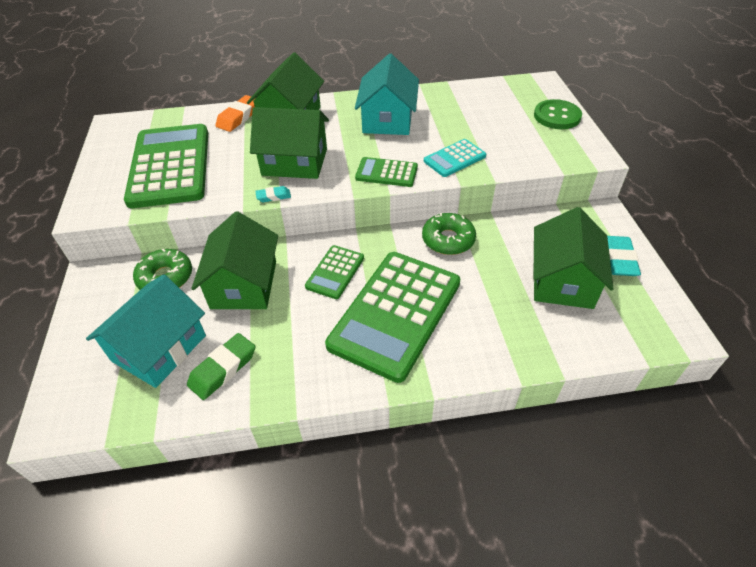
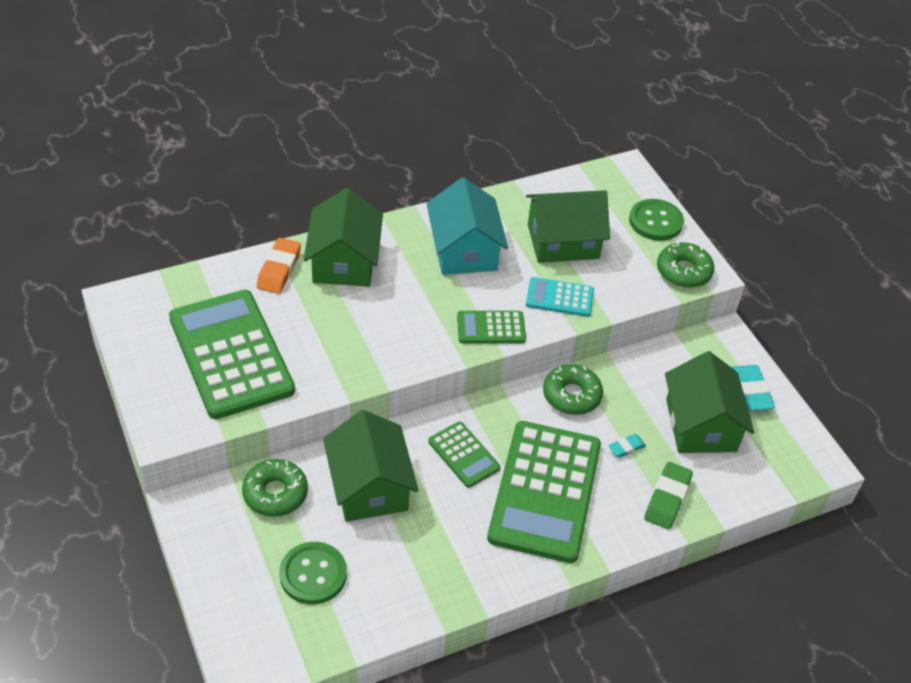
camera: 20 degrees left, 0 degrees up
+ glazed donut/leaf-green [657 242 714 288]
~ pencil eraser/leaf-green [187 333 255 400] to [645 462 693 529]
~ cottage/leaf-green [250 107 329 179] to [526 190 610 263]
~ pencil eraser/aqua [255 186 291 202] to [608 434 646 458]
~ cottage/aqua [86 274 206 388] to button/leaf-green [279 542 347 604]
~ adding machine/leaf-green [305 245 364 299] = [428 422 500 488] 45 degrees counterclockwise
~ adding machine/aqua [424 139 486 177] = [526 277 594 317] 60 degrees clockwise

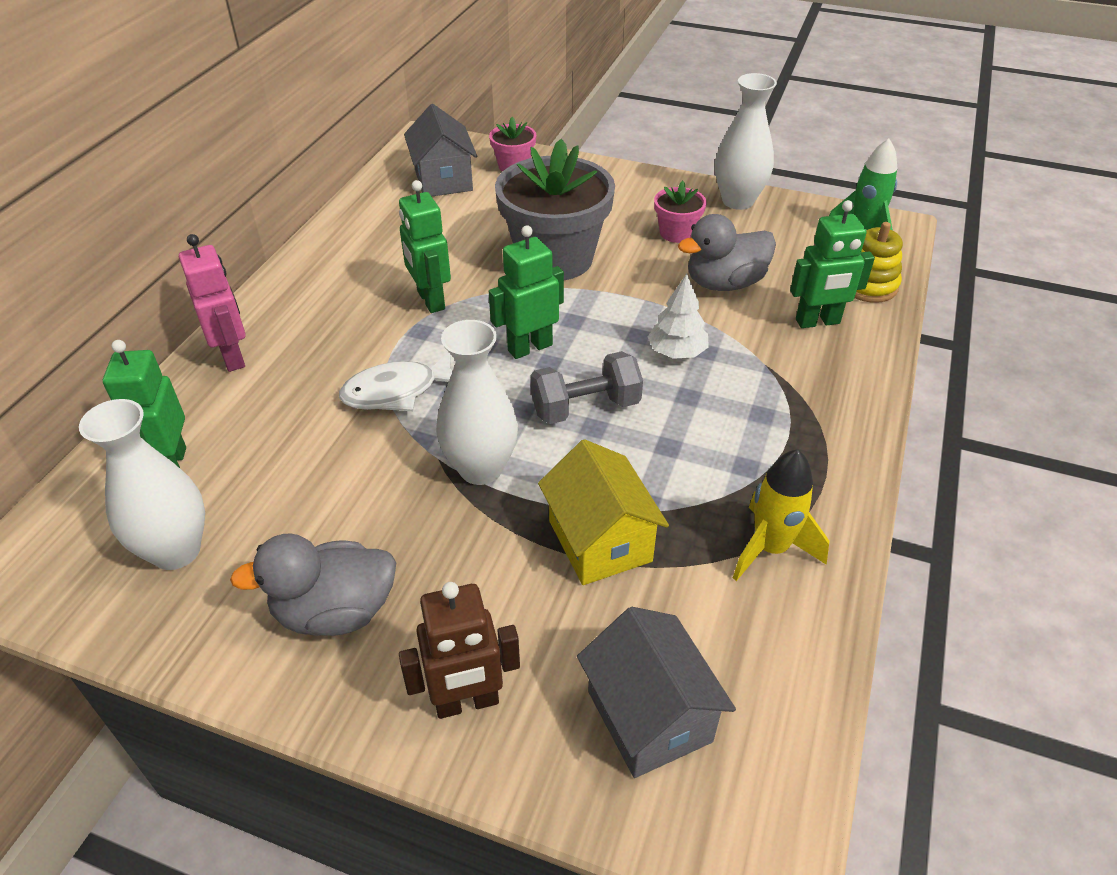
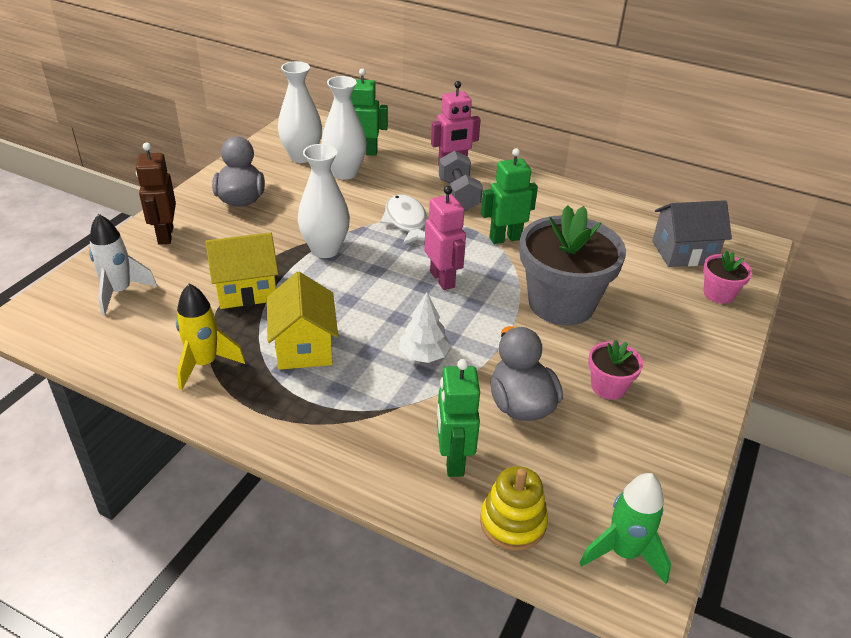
camera: 95 degrees right, 5 degrees down
+ cottage/yellow [267 272 338 370]
~ hand weight/ash-grey [531 351 643 424] to [439 150 483 211]
~ tall vase/snow-white [715 73 777 210] to [321 76 367 180]
~ cottage/ash-grey [577 607 736 778] to rocket/snow-white [89 214 157 315]
~ robot figure/leaf-green [489 226 564 359] to robot figure/rosy [424 186 466 290]

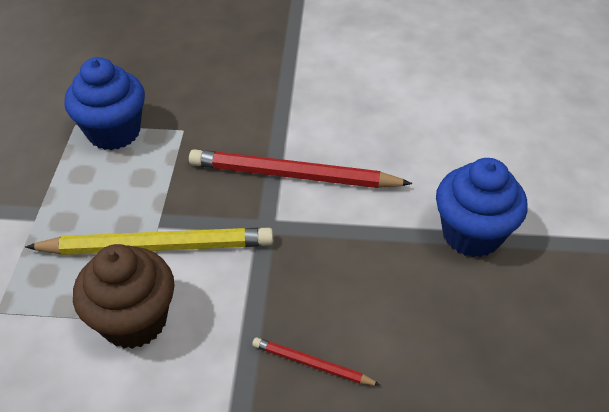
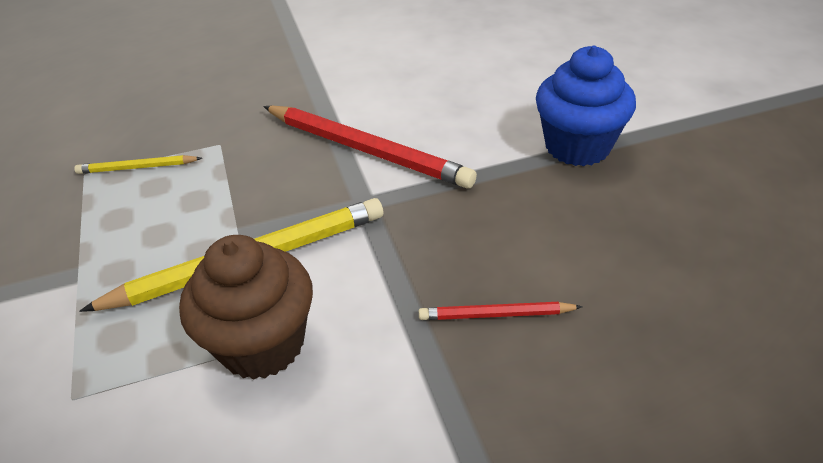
camera: 20 degrees left, 5 degrees down
~ cupcake/royal blue [64 57 145 150] to wooden pencil/yellow [74 155 202 174]
~ wooden pencil/crimson [189 149 413 188] = [263 105 477 189] 135 degrees counterclockwise

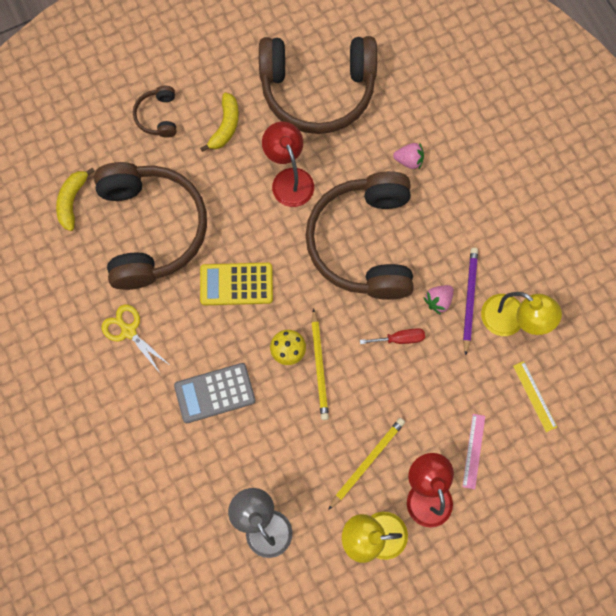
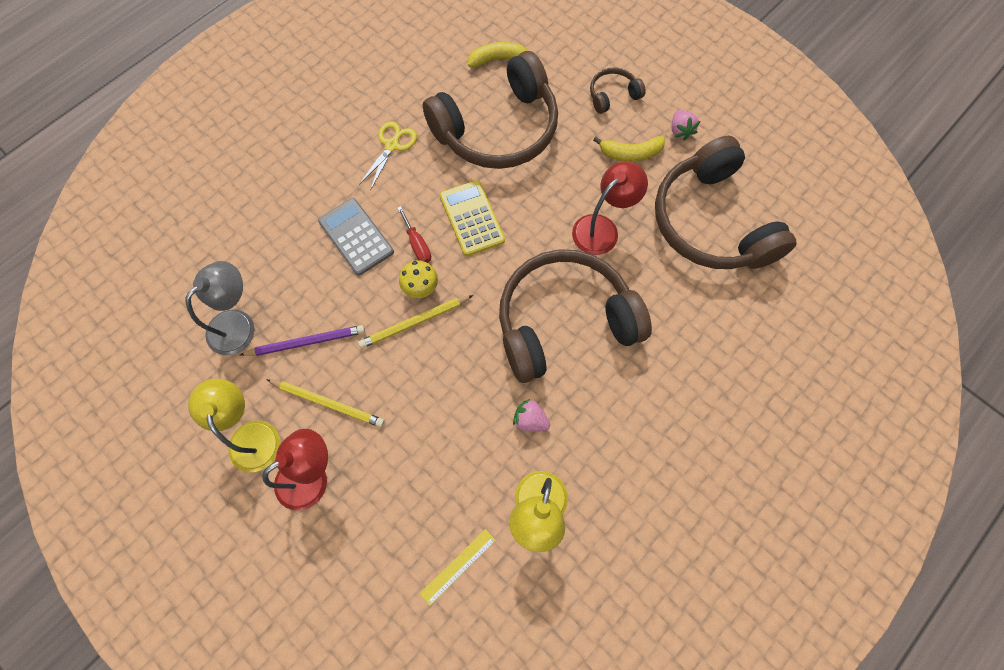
camera: 70 degrees right, 5 degrees down
- measuring stick/rosy [462 414 485 489]
~ hand screwdriver/crimson [360 328 425 344] to [397 206 431 263]
~ toy strawberry/rosy [393 142 424 169] to [672 110 700 141]
~ wooden pencil/violet [463 248 478 356] to [240 325 365 356]

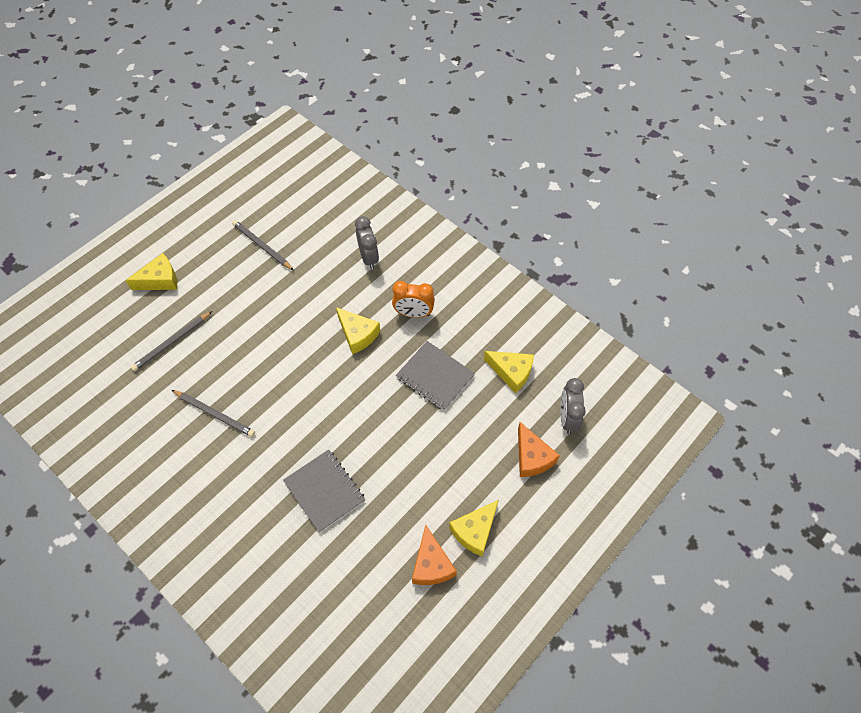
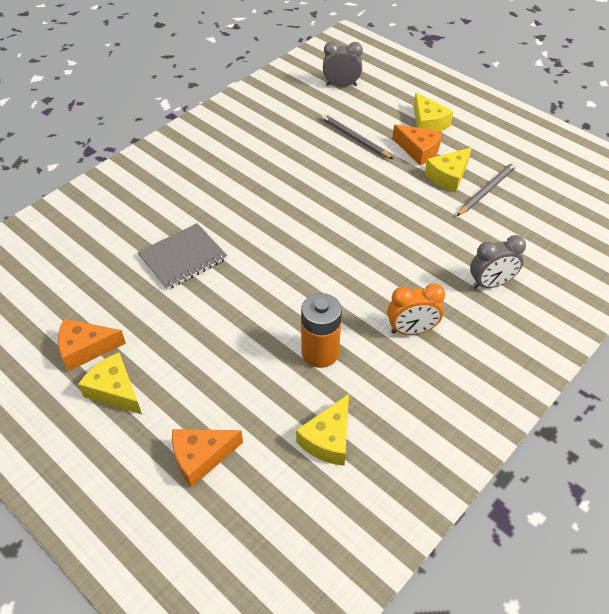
camera: 90 degrees right, 10 degrees down
- wooden pencil/ash-grey [172 390 255 437]
+ piece of cheese/orange [393 125 442 166]
~ piece of cheese/yellow [336 307 380 354] to [425 148 471 192]
~ clock/ash-grey [561 378 586 434] to [323 41 363 86]
~ exercise book/ash-grey [396 341 475 411] to battery/orange [301 293 342 368]
~ clock/orange [392 281 435 318] = [388 283 445 335] 105 degrees counterclockwise

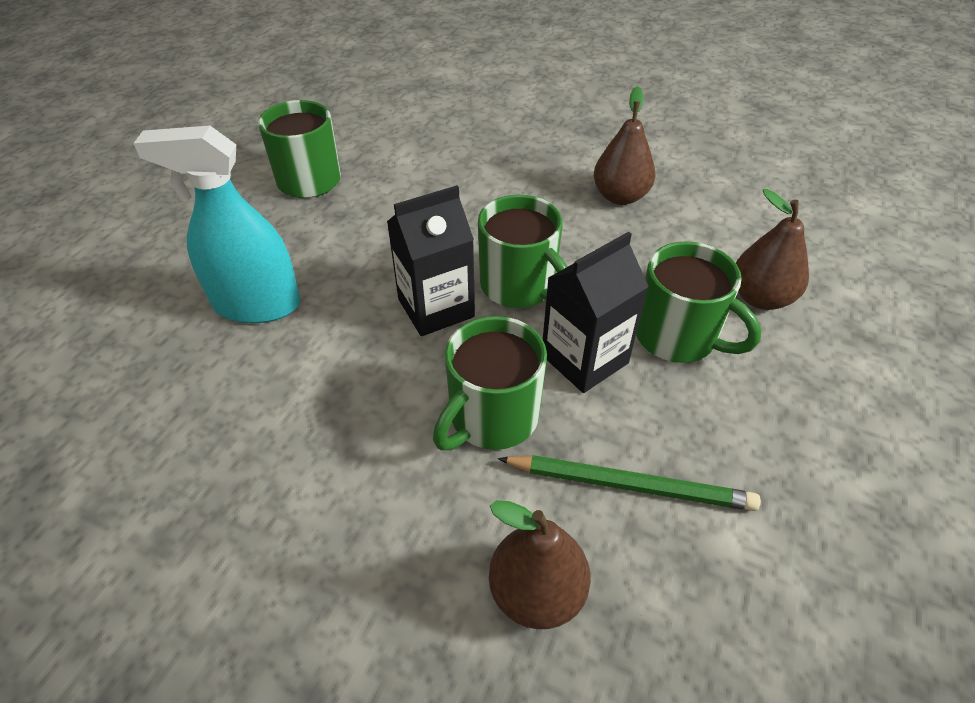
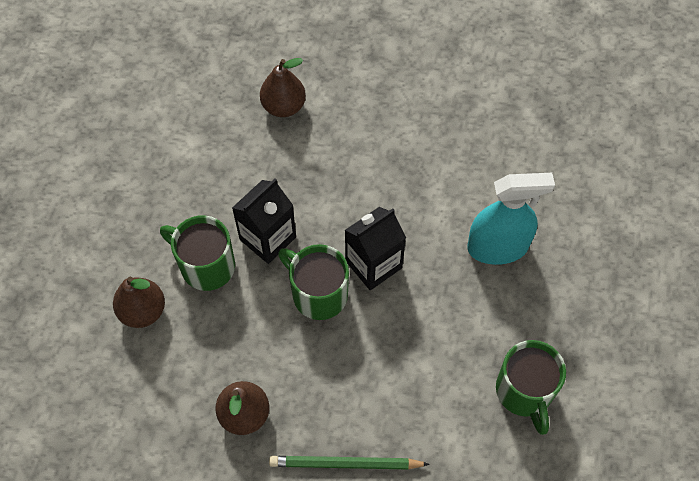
camera: 170 degrees right, 15 degrees up
- mug/leaf-green [433 316 547 450]
~ wooden pencil/leaf-green [498 455 761 511] to [269 456 430 469]

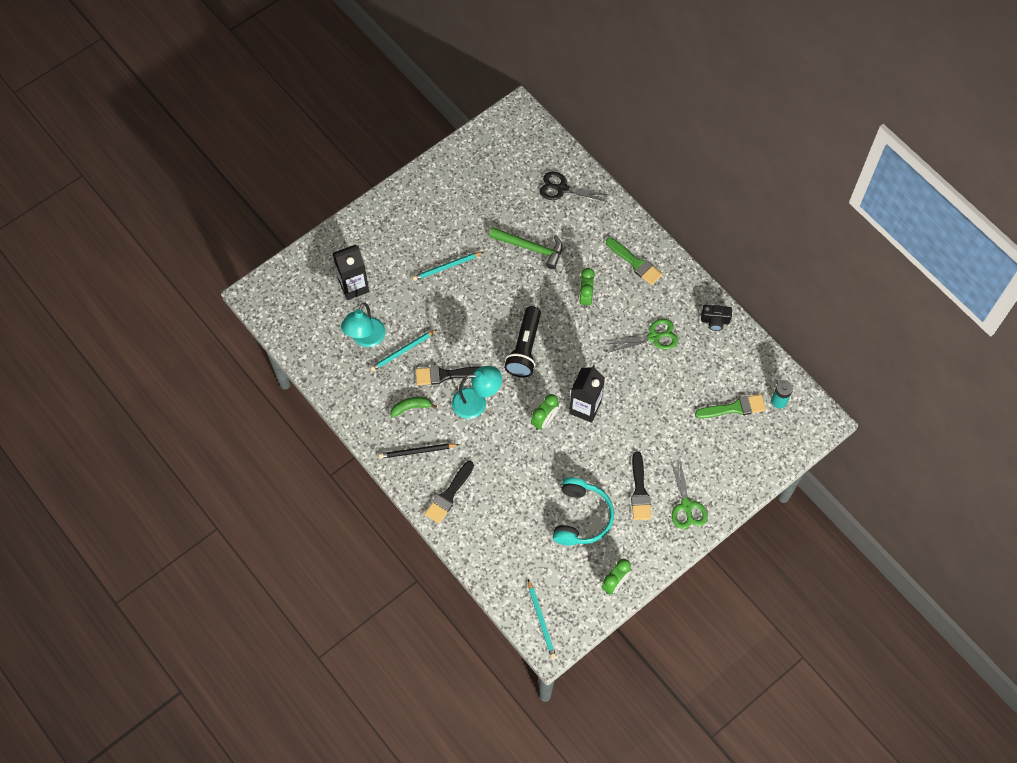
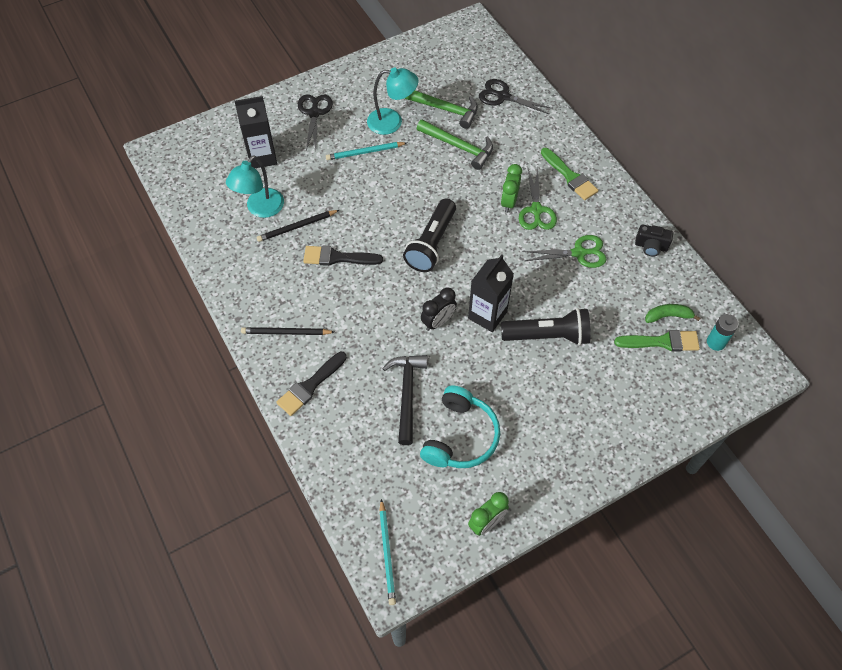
camera: 10 degrees right, 5 degrees down
- paint brush/ebony [631 451 652 520]
+ pair of scissors/ebony [298 94 333 151]
+ hammer/ebony [382 355 427 445]
+ hammer/leaf-green [404 90 478 129]
+ torch/ebony [501 308 590 346]
~ banana/leaf-green [391 397 437 418] to [645 304 700 323]
~ desk lamp/aqua [452 366 502 419] to [367 67 419 135]
~ pair of scissors/leaf-green [670 459 708 529] to [519 167 557 230]
~ wooden pencil/aqua [370 329 437 372] to wooden pencil/ebony [257 210 339 242]
~ clock/leaf-green [531 394 559 430] to clock/ebony [421 287 457 331]

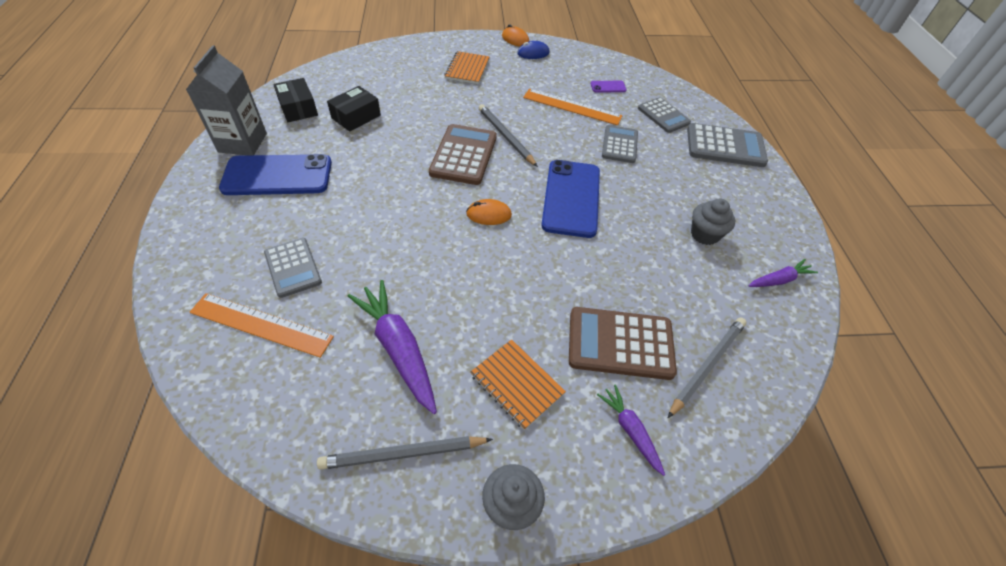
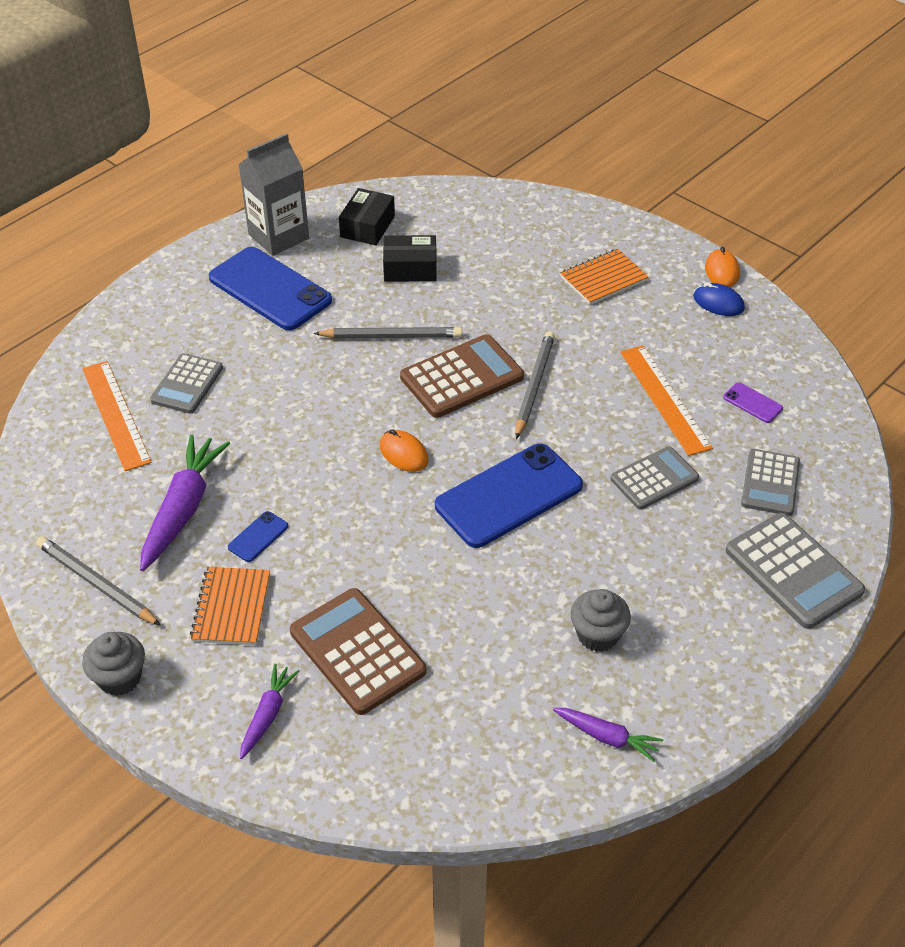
camera: 50 degrees right, 5 degrees down
+ phone/royal blue [228 511 288 562]
~ wooden pencil/ash-grey [668 317 747 418] to [313 327 462 339]

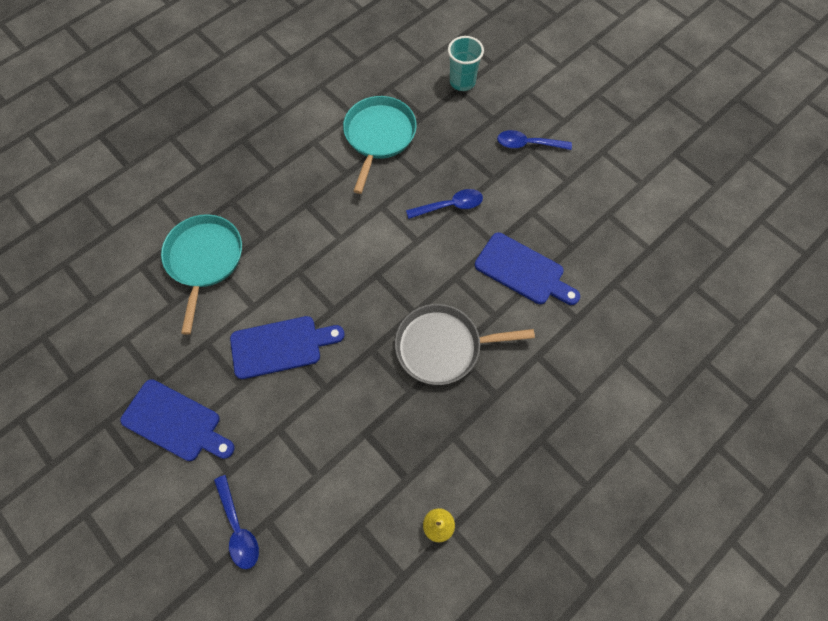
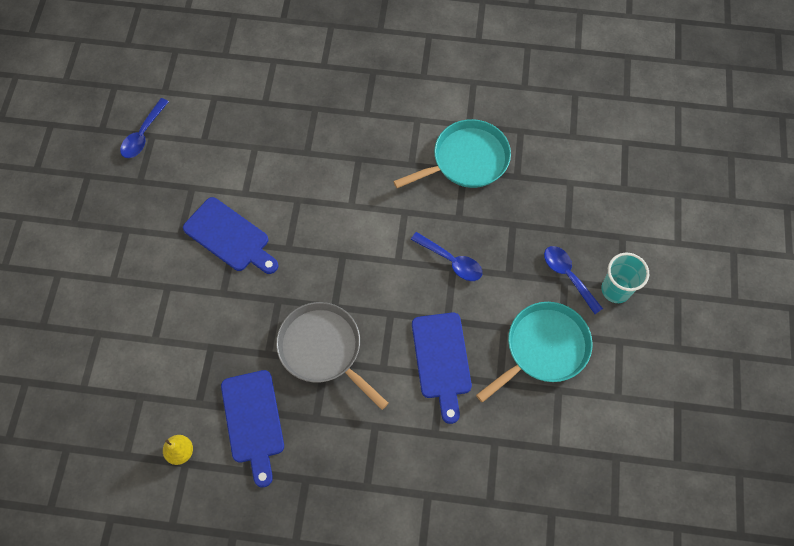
camera: 50 degrees right, 0 degrees up
~ chopping board/royal blue [120 379 235 461] to [221 370 284 487]
~ pan/aqua [161 214 242 334] to [476 302 592 403]
~ teaspoon/royal blue [214 475 259 569] to [120 98 169 158]
~ cup/aqua [448 36 484 91] to [601 253 649 303]

